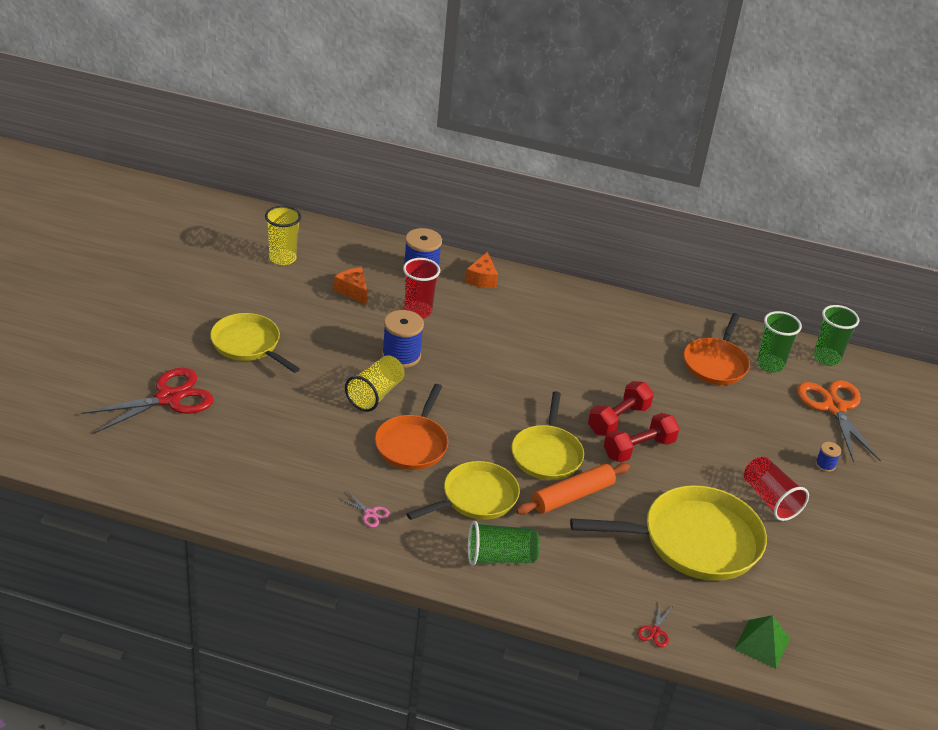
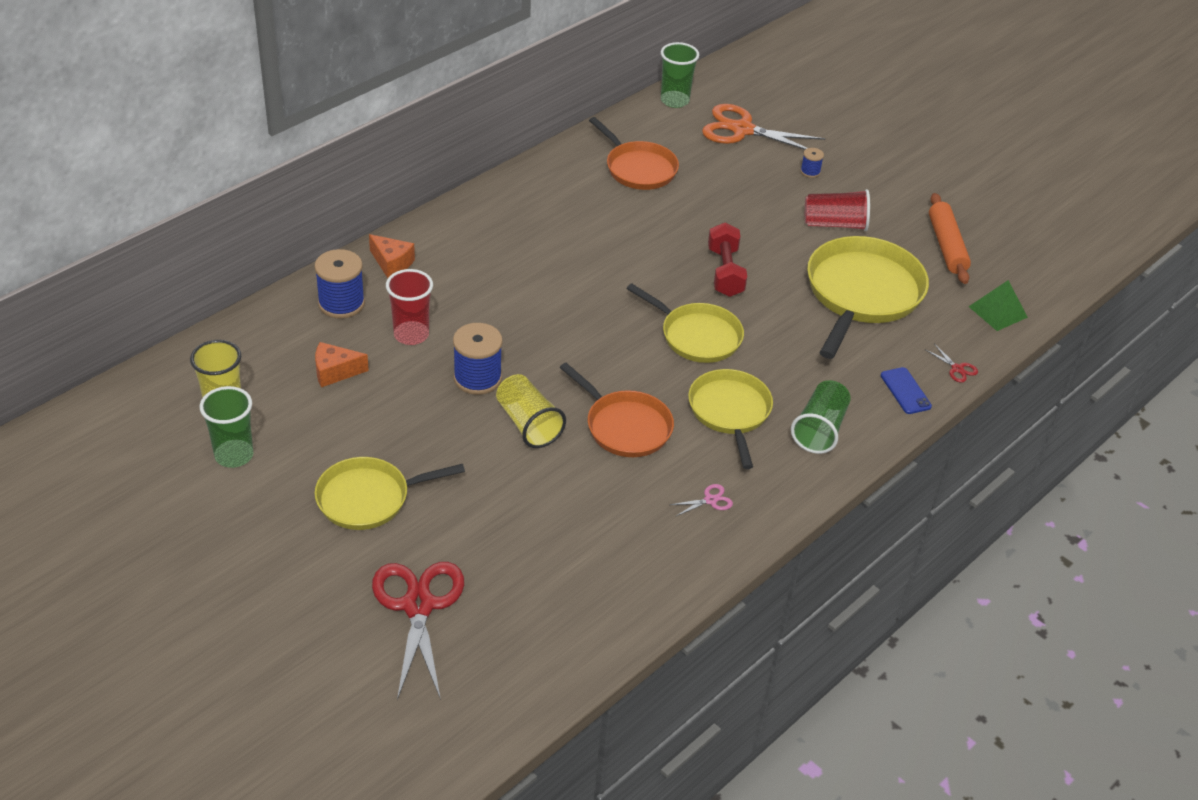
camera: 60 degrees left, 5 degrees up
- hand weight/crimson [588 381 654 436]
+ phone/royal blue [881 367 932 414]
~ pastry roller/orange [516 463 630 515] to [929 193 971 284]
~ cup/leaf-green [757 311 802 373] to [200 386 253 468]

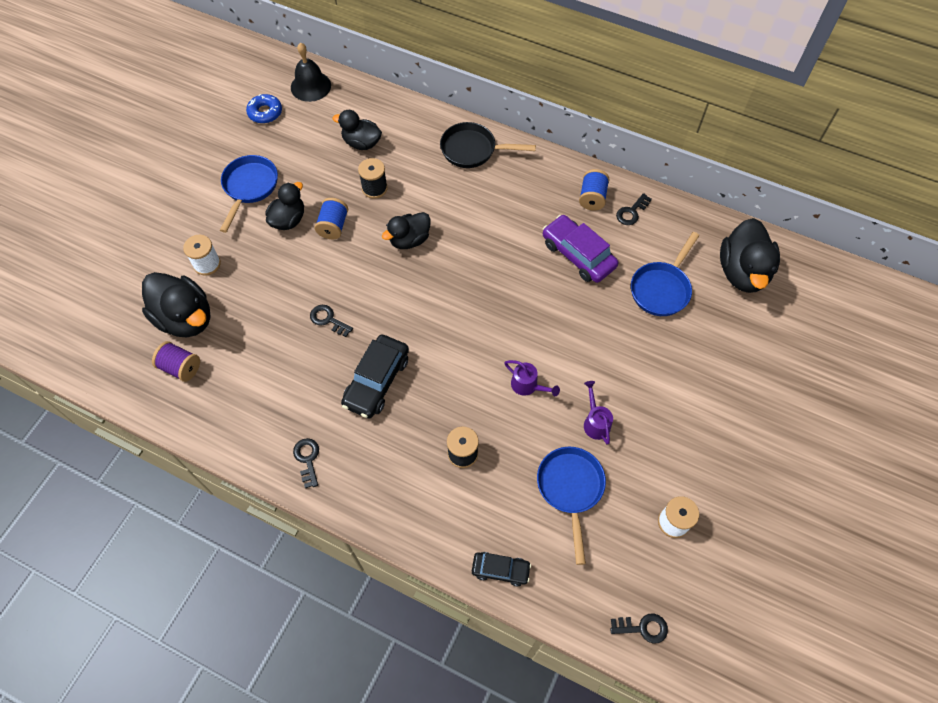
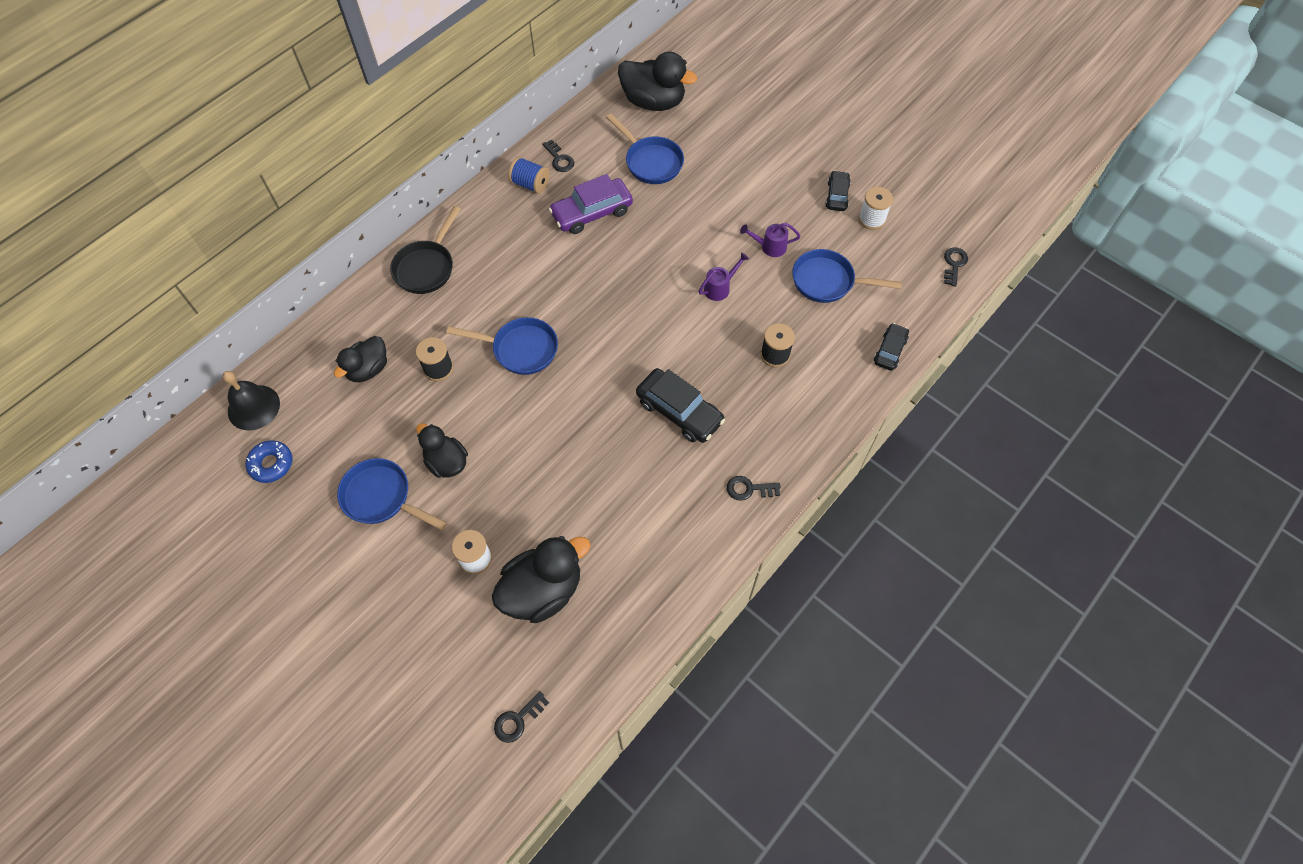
camera: 75 degrees left, 0 degrees up
- bobbin/violet [152 341 200 382]
- bobbin/royal blue [315 198 348 239]
+ automobile/ebony [825 170 851 211]
~ door key/ebony [310 305 353 337] to [494 691 549 743]
~ toy duck/ebony [382 212 431 249] to pan/royal blue [446 317 558 375]

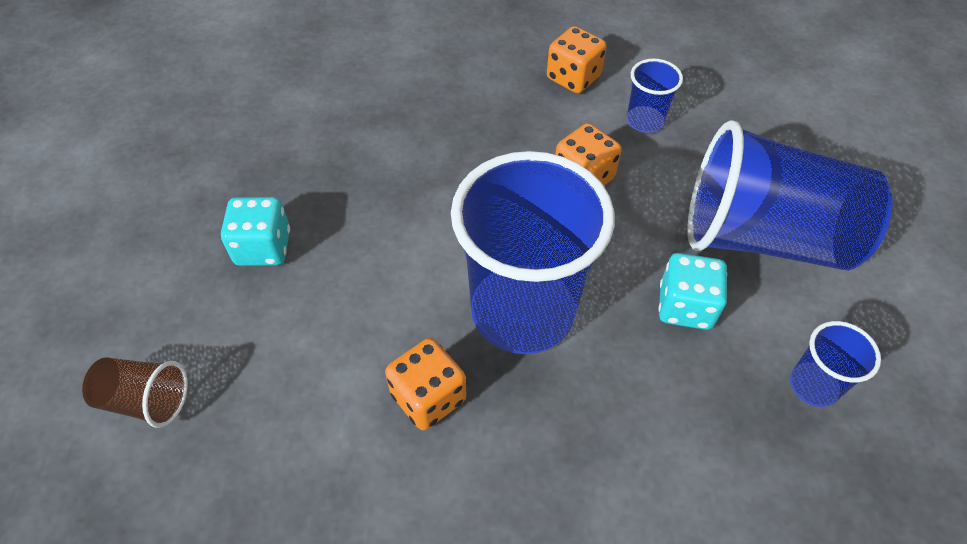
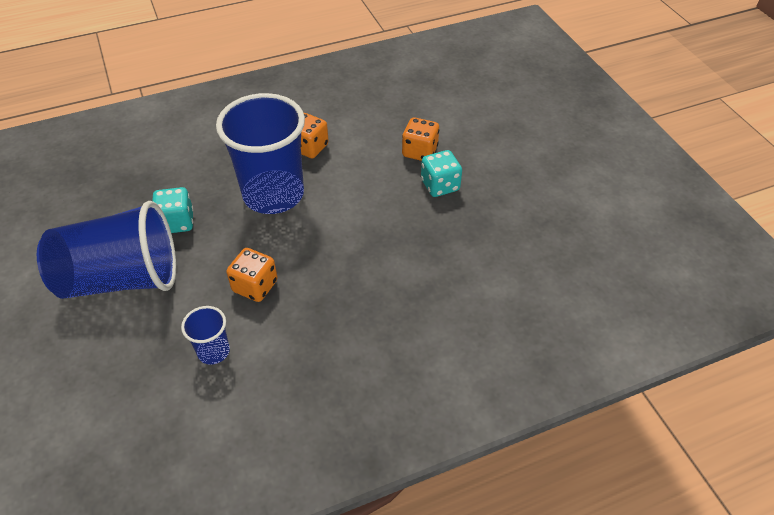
camera: 160 degrees right, 5 degrees down
- cup/russet [82 357 188 428]
- cup/royal blue [790 321 881 407]
~ die/orange [547 26 607 93] to [402 117 439 161]

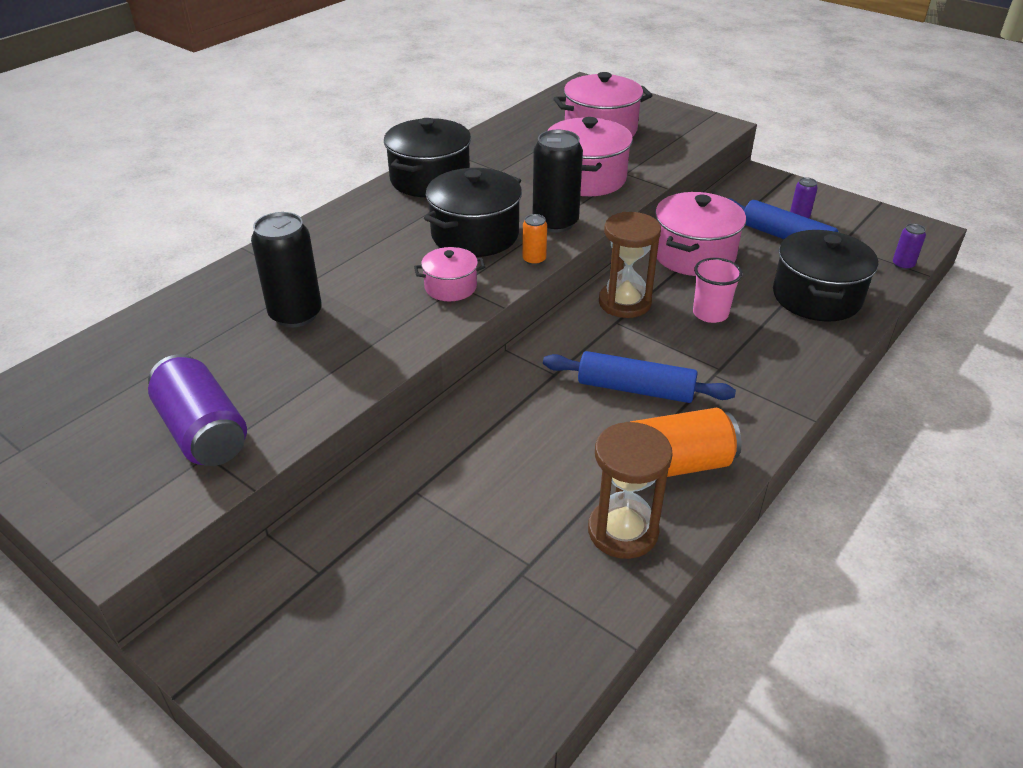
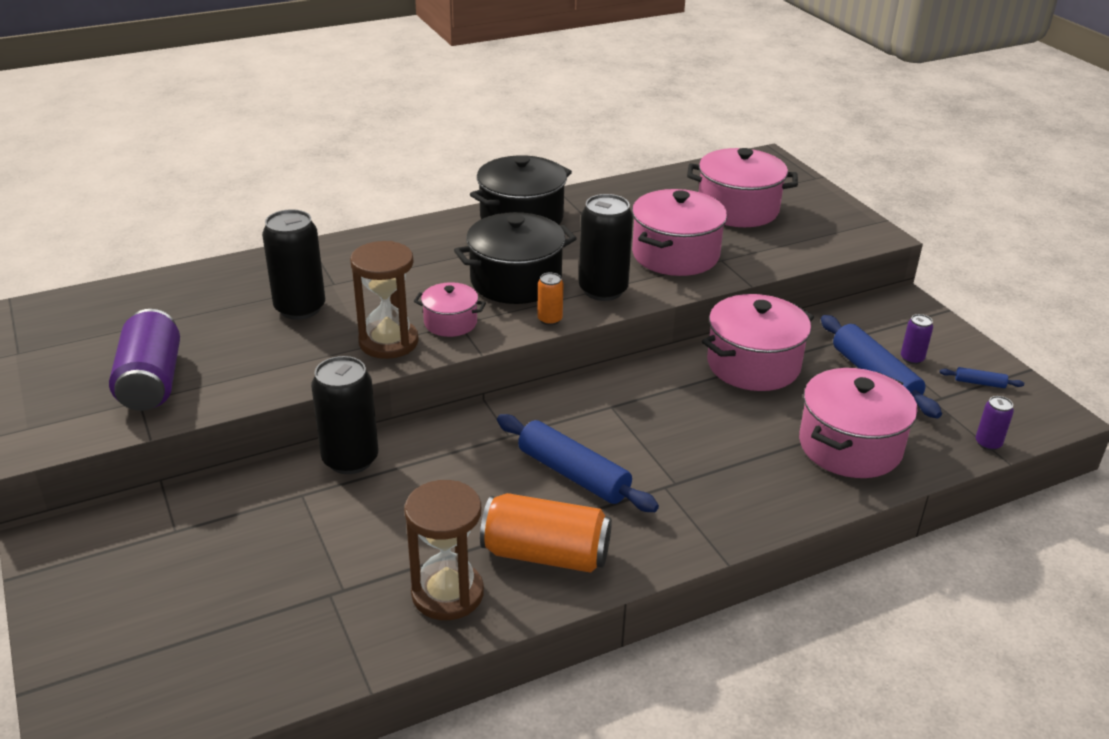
camera: 25 degrees right, 5 degrees down
- cup/rosy [693 258 742 323]
+ tin/ebony [311 356 378 474]
+ pastry roller/royal blue [940 367 1024 388]
~ sand timer/russet [599 212 661 318] to [350 241 419 359]
~ cooking pot/ebony [773 230 878 322] to cooking pot/rosy [799 368 918 478]

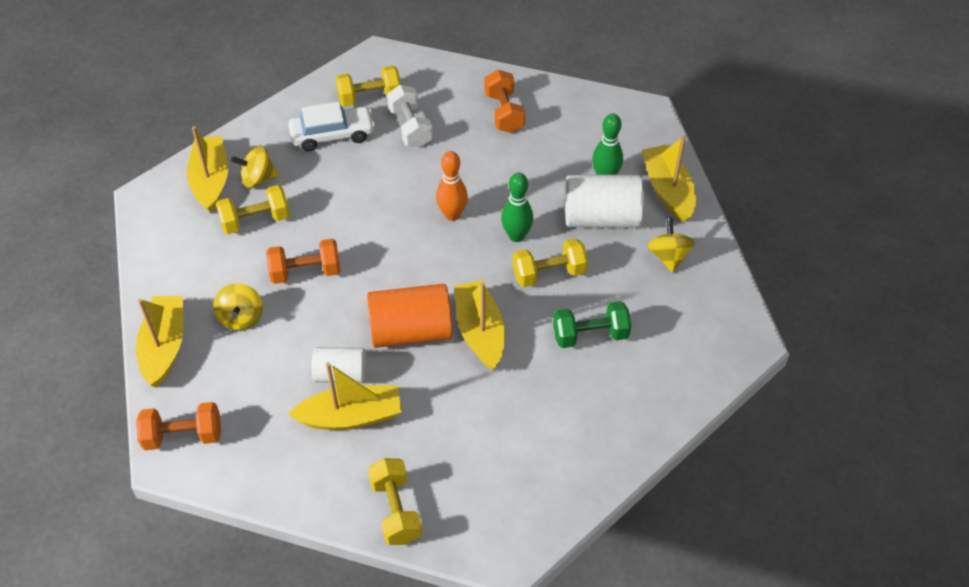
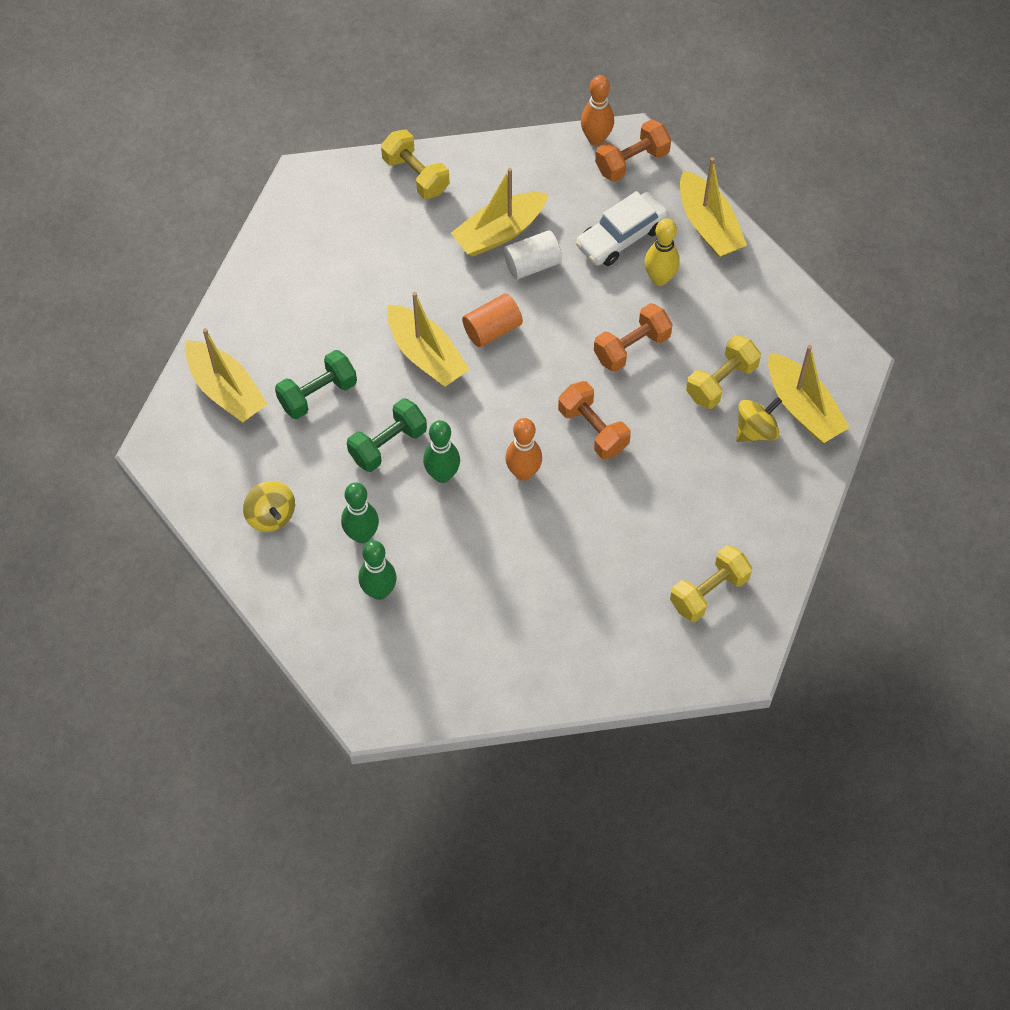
camera: 155 degrees right, 10 degrees up
- hand weight/snow-white [387 85 433 147]
+ skittle/orange [581 75 614 146]
~ automobile/snow-white [288 102 375 151] to [576 191 668 266]
~ hand weight/orange [485 70 525 133] to [558 381 631 459]
~ toy boat/yellow [642 136 696 222] to [185 328 268 422]
~ spinning top/yellow [213 283 263 330] to skittle/yellow [645 218 680 286]
~ cylinder/snow-white [565 175 644 227] to skittle/leaf-green [341 482 379 543]
~ hand weight/yellow [513 239 588 287] to hand weight/leaf-green [347 398 427 472]
~ cylinder/orange [367 284 453 348] = [462 294 523 347] x0.62

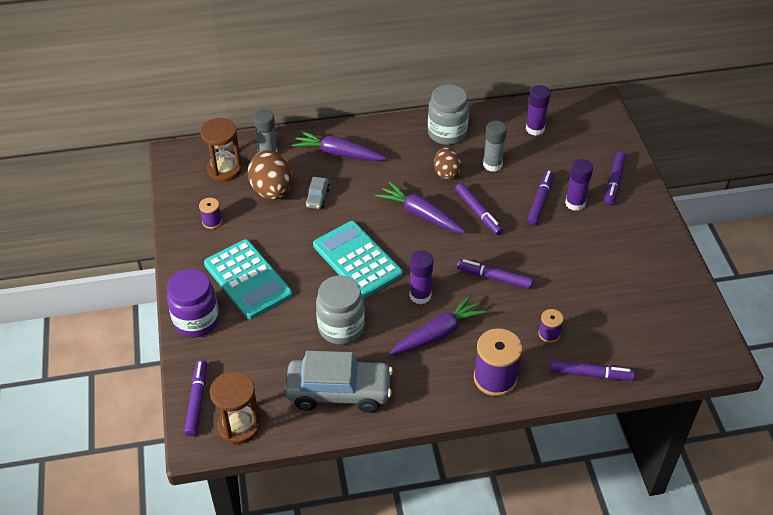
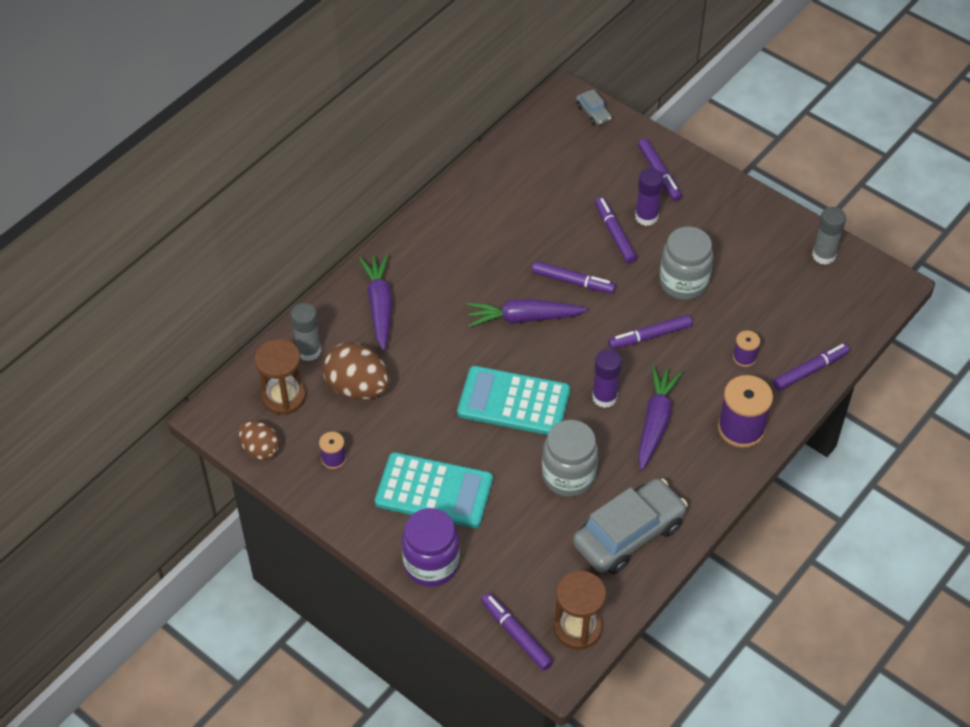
camera: 40 degrees left, 5 degrees up
- glue/violet [526 85 551 136]
~ automobile/ash-grey [305 177 330 209] to [576 89 612 125]
~ jar/ash-grey [428 84 469 145] to [660 227 713 300]
~ toy egg/russet [434 147 461 180] to [239 420 280 460]
~ glue/ash-grey [483 120 507 172] to [812 207 846 265]
~ root vegetable/violet [292 131 387 161] = [359 254 393 351] 105 degrees clockwise

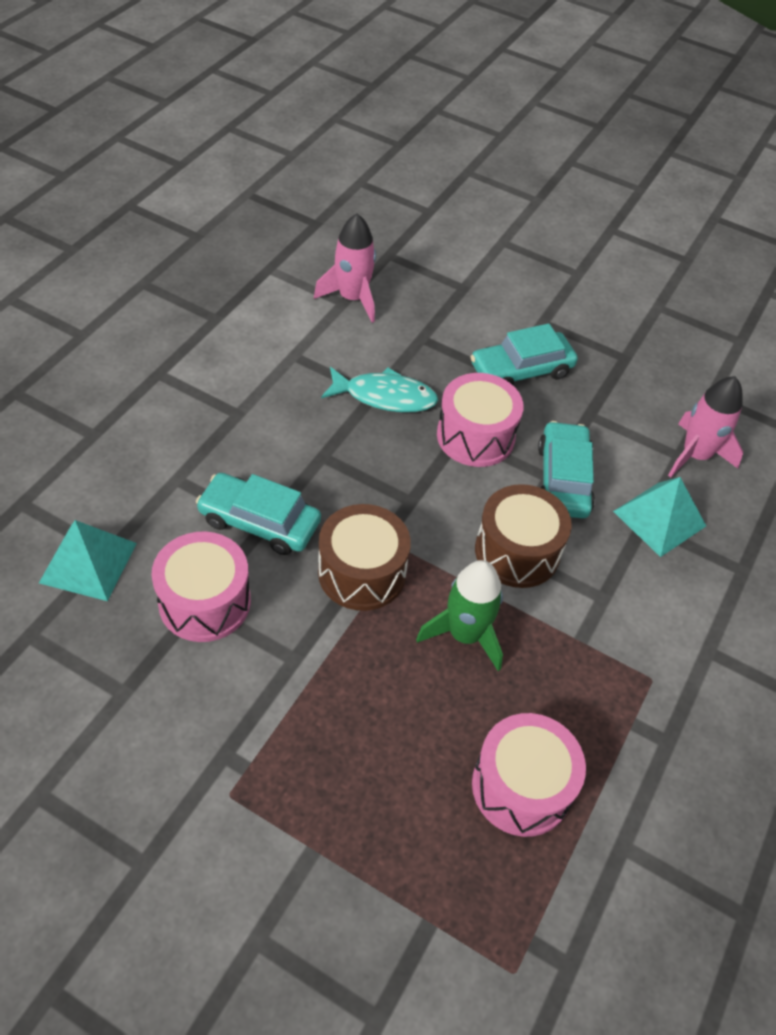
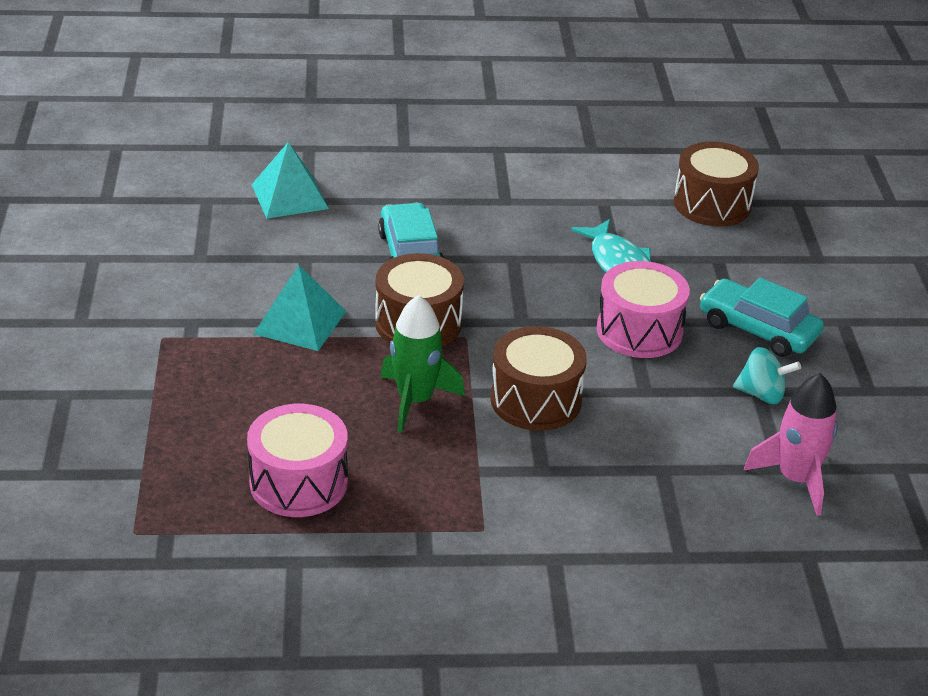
camera: 60 degrees right, 15 degrees down
- drum/rosy [151 532 251 642]
- automobile/aqua [538 421 595 519]
+ spinning top/aqua [733 347 801 404]
~ pyramid shape/aqua [613 477 706 557] to [253 265 346 351]
~ rocket/rosy [314 214 376 323] to drum/russet [674 142 759 226]

